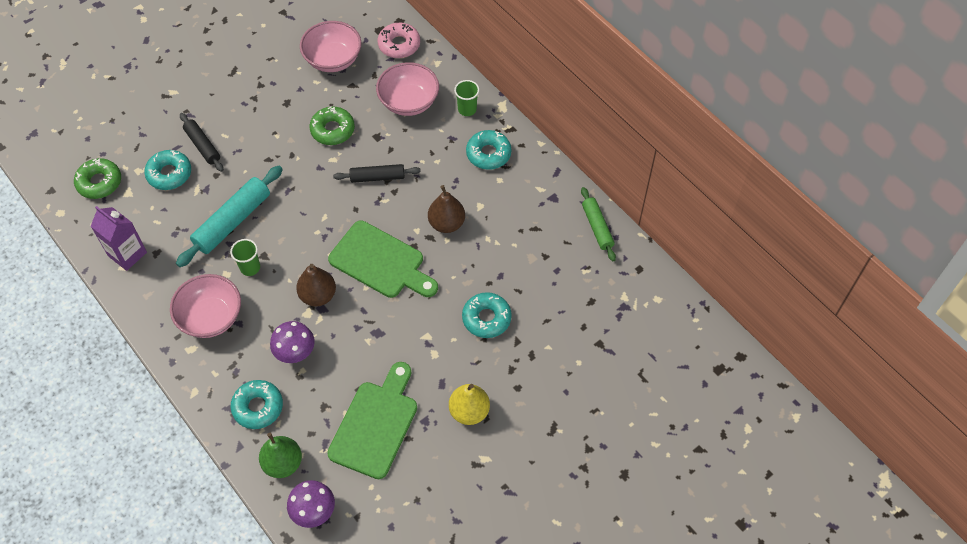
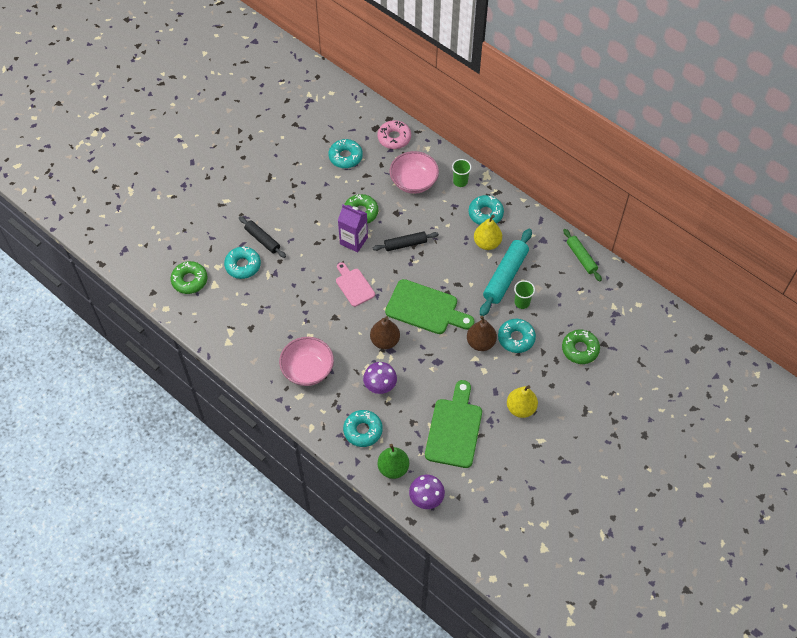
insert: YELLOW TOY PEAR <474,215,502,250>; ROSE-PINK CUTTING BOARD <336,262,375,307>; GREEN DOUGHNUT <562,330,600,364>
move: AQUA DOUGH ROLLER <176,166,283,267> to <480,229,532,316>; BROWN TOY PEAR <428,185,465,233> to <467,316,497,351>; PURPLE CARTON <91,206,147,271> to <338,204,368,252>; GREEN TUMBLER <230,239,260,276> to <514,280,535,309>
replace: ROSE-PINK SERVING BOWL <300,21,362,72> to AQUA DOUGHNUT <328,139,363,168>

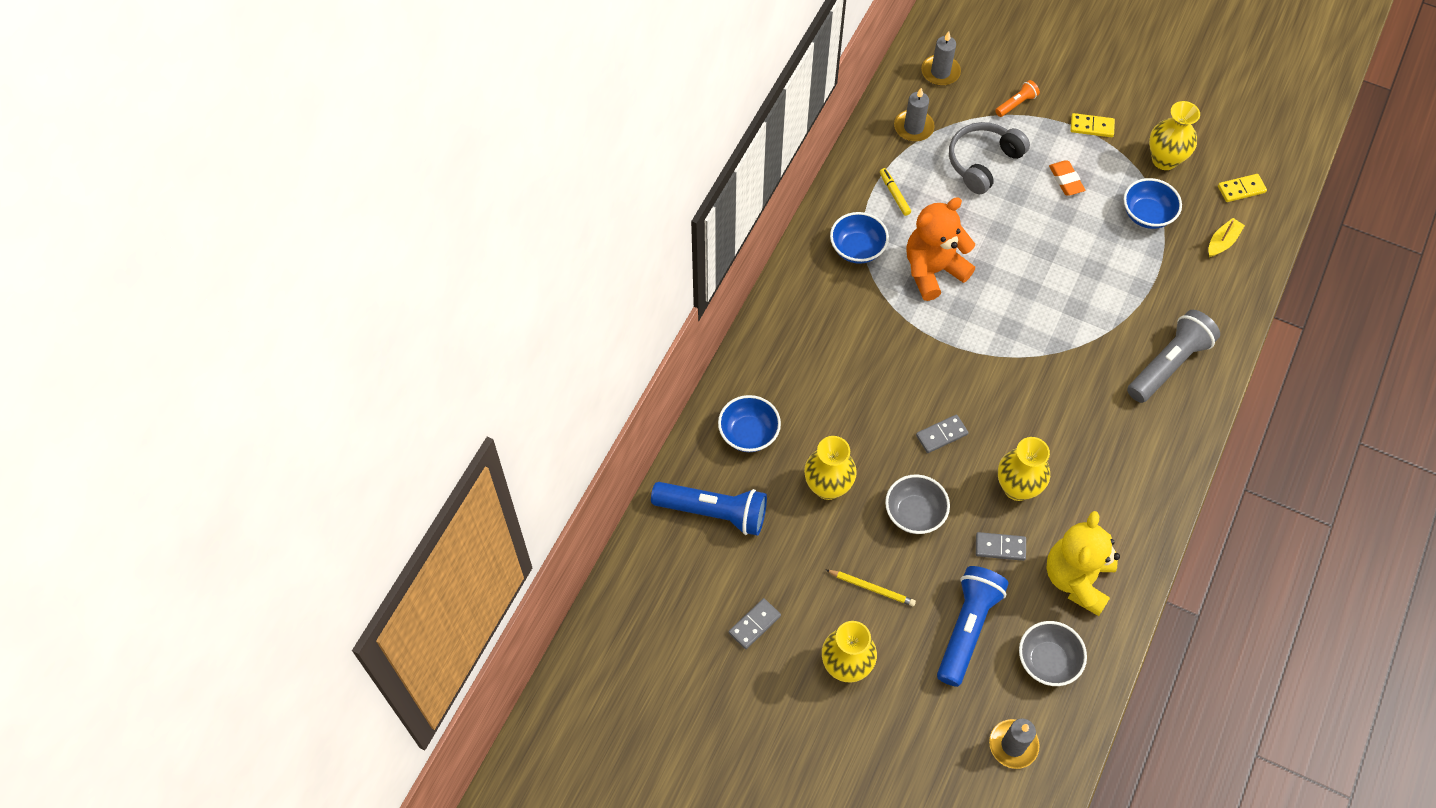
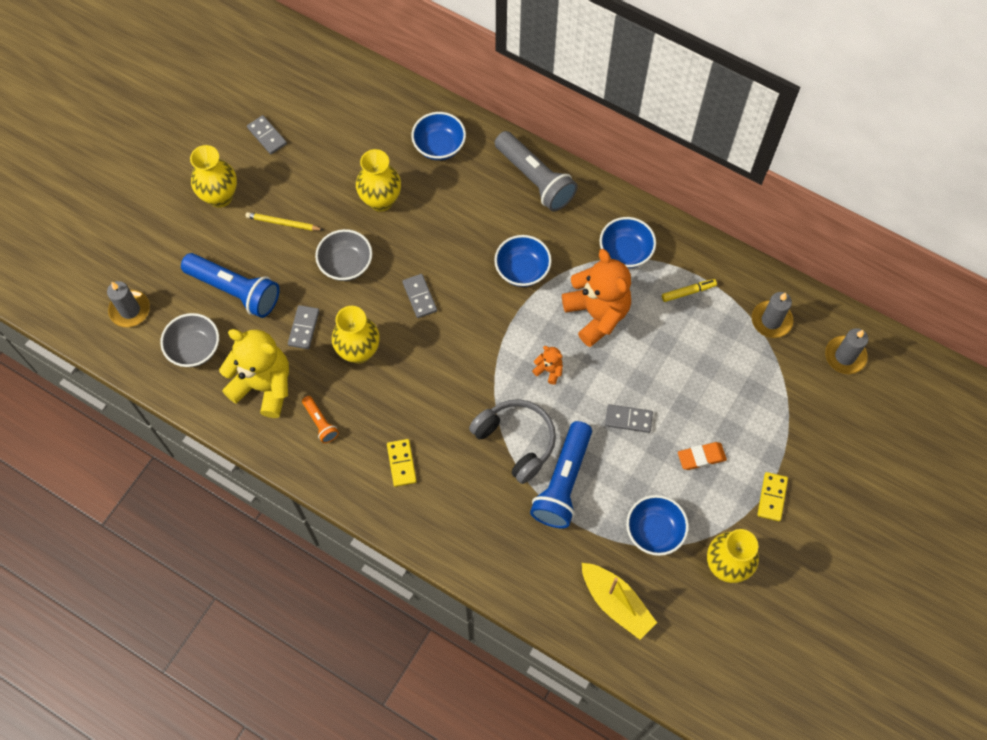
insert: BLUE SERVING BOWL <494,235,552,287>; ORANGE TEDDY <532,346,563,385>; GREY DOMINO <605,404,653,433>
move: ORANGE POCKET TORCH <995,80,1040,117> to <302,396,339,443>; GREY HEADSET <949,122,1030,194> to <469,399,556,484>; YELLOW DOMINO <1218,174,1267,202> to <387,439,417,487>; GREY POCKET TORCH <1127,310,1220,403> to <495,131,578,211>; BLUE POCKET TORCH <651,482,767,536> to <530,421,592,528>
rotate: YELLOW PENCIL <826,570,916,606> = <246,212,323,231> 75 degrees clockwise
resize: YELLOW BOAT <1208,218,1245,257> = <582,563,657,640> x1.60

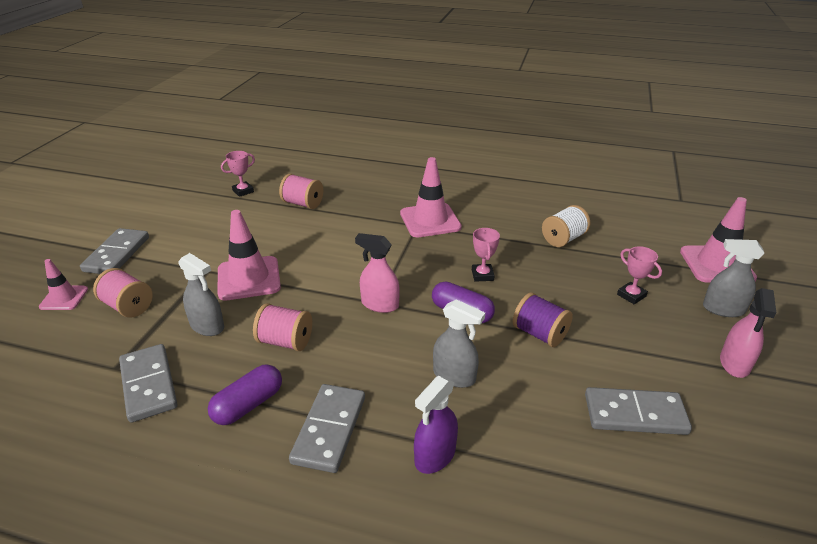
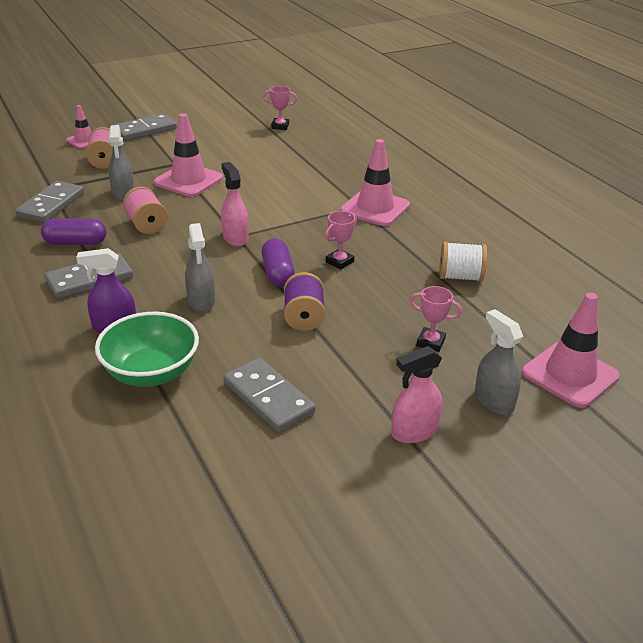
delete: ROSE-PINK SPOOL <279,174,323,209>
insert: GREEN SERVING BOWL <95,312,199,387>
rotate: ROSE-PINK PRIZE CUP <617,246,662,305> = <410,286,462,352> 75 degrees counterclockwise

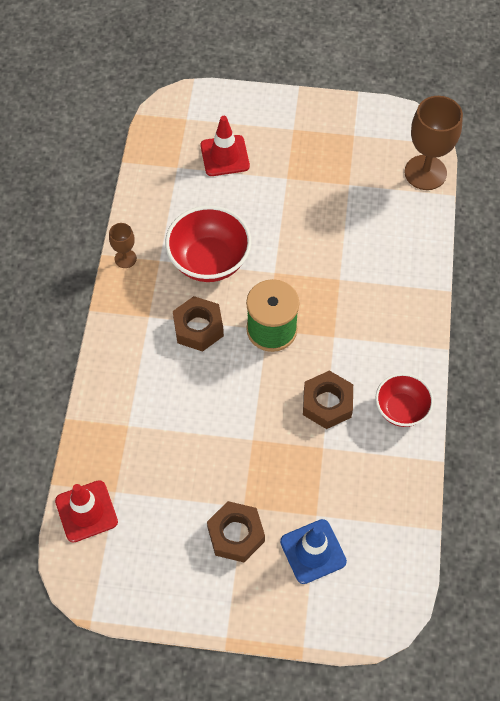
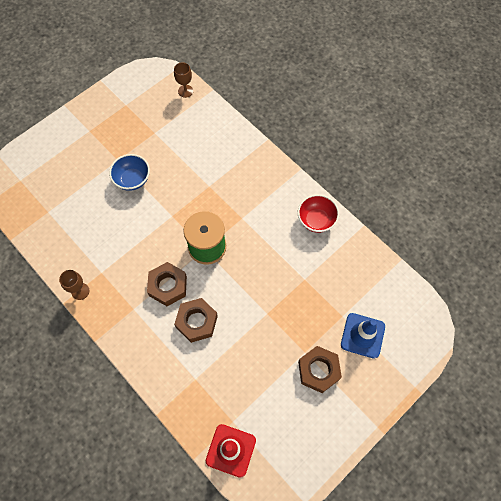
delete: RED ROAD CONE <200,116,250,176>; RED SERVING BOWL <165,206,252,282>
insert: BLUE SERVING BOWL <109,154,150,191>
move: BROWN NUT <303,370,353,429> to <174,298,218,343>
resize: BROWN CHALICE <404,96,463,190> = <174,62,193,98> x0.50

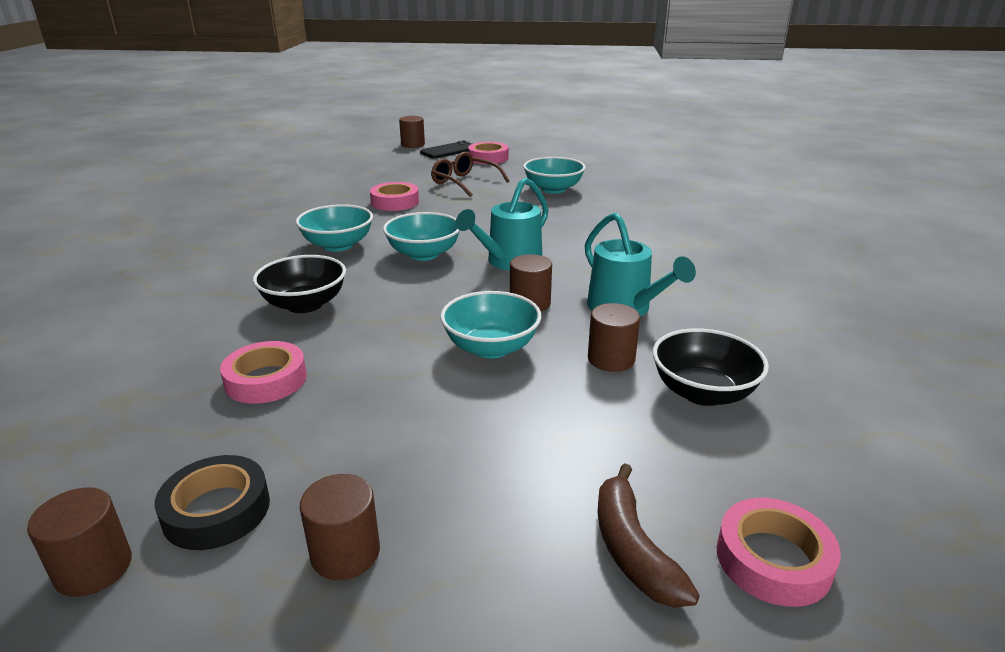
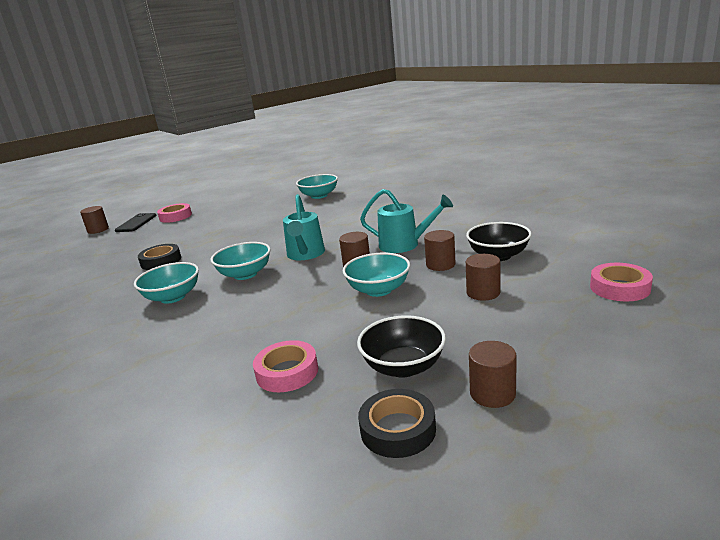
delete: BROWN EYEGLASSES <431,152,510,197>; BROWN TOY BANANA <598,463,700,608>
move: AQUA SERVING BOWL <523,157,586,194> to <296,174,338,199>; JET-BLACK SERVING BOWL <253,255,346,313> to <357,315,446,378>; BROWN CYLINDER <27,487,132,597> to <466,254,500,301>
recolor: ROSE-PINK ROLL OF TAPE <370,182,419,211> to JET-BLACK ROLL OF TAPE <138,244,181,270>

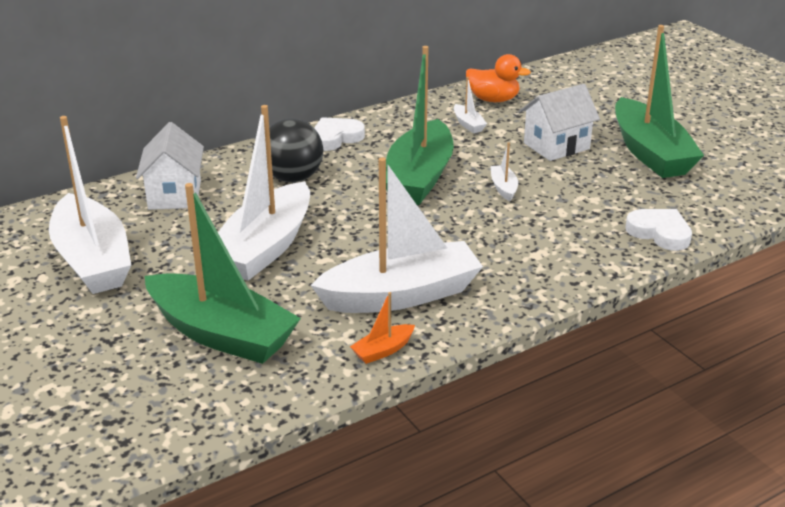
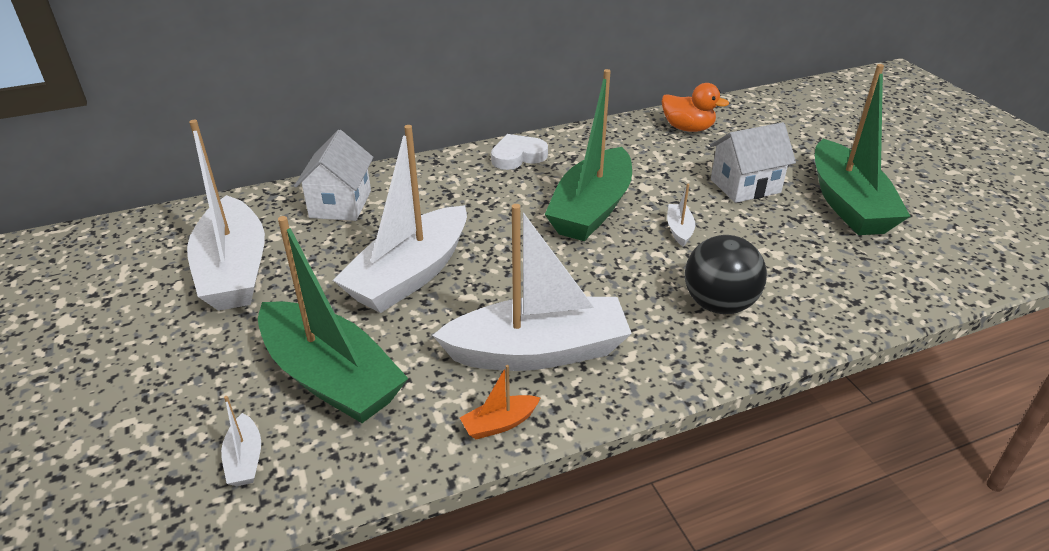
delete: SNOW-WHITE HEART SHAPE <625,209,692,251>
move: SNOW-WHITE BOAT <454,77,487,133> to <221,396,261,486>; JET-BLACK BALL <269,119,323,182> to <685,235,767,314>

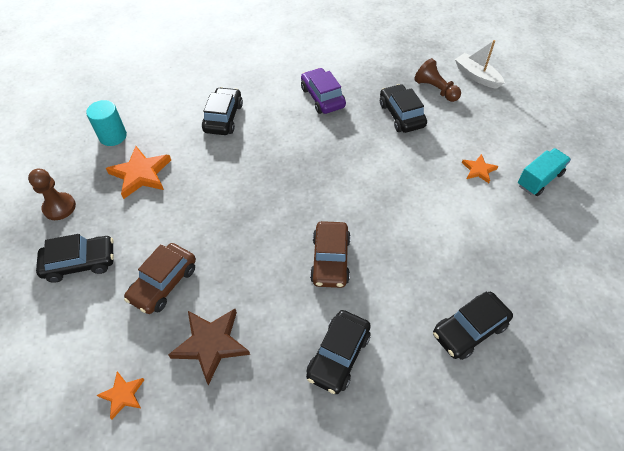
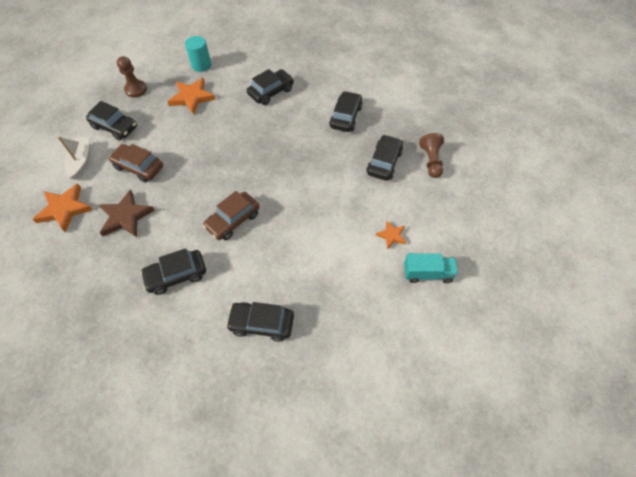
move: SNOW-WHITE BOAT <455,40,505,89> to <58,136,90,180>
recolor: PURPLE CAR <301,68,346,114> to JET-BLACK CAR <329,91,363,132>
rotate: BROWN CAR <124,243,196,314> = <109,144,163,182> 45 degrees clockwise
resize: ORANGE FIVE-POINTED STAR <97,372,144,419> = <32,184,93,233> x1.79

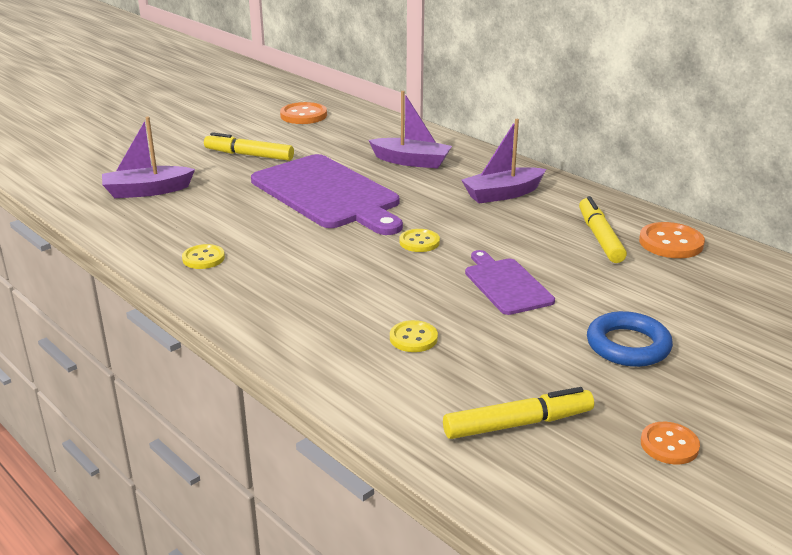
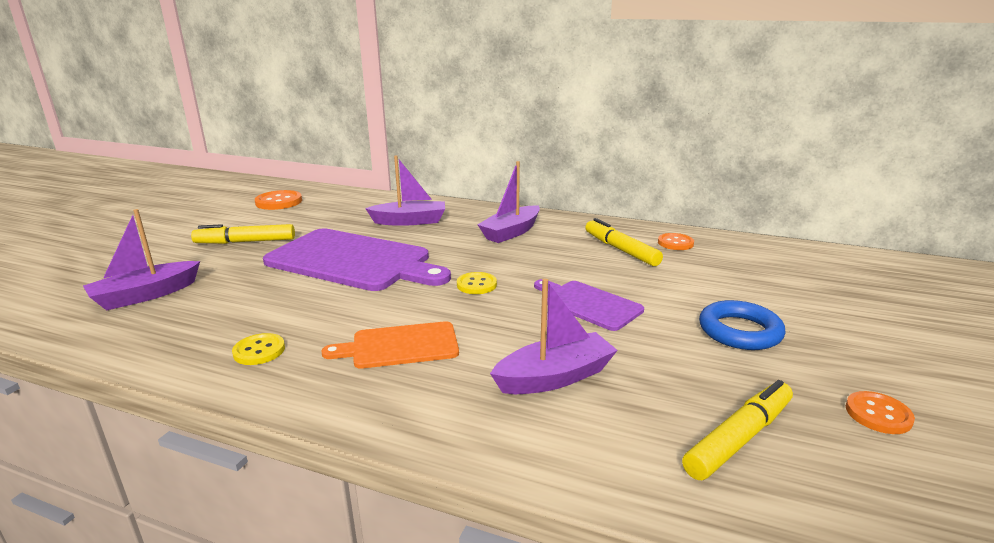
insert: ORANGE CUTTING BOARD <321,321,459,369>
replace: YELLOW BUTTON <390,320,438,352> to PURPLE BOAT <490,279,618,394>
resize: ORANGE BUTTON <639,222,705,258> = <658,233,694,250> x0.65

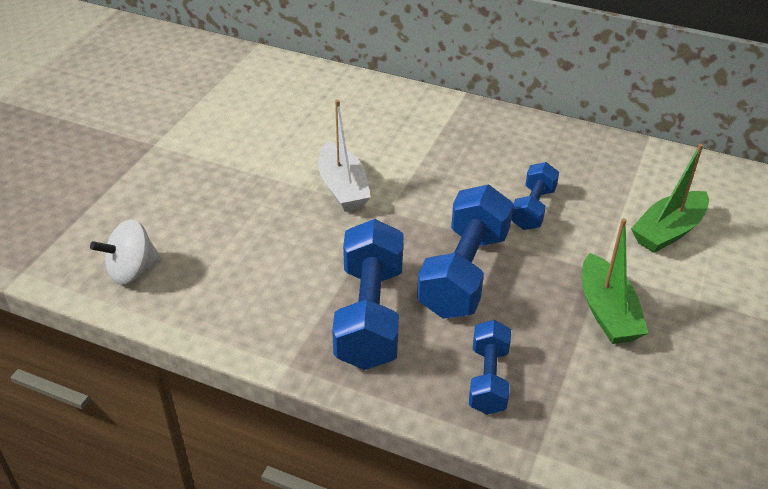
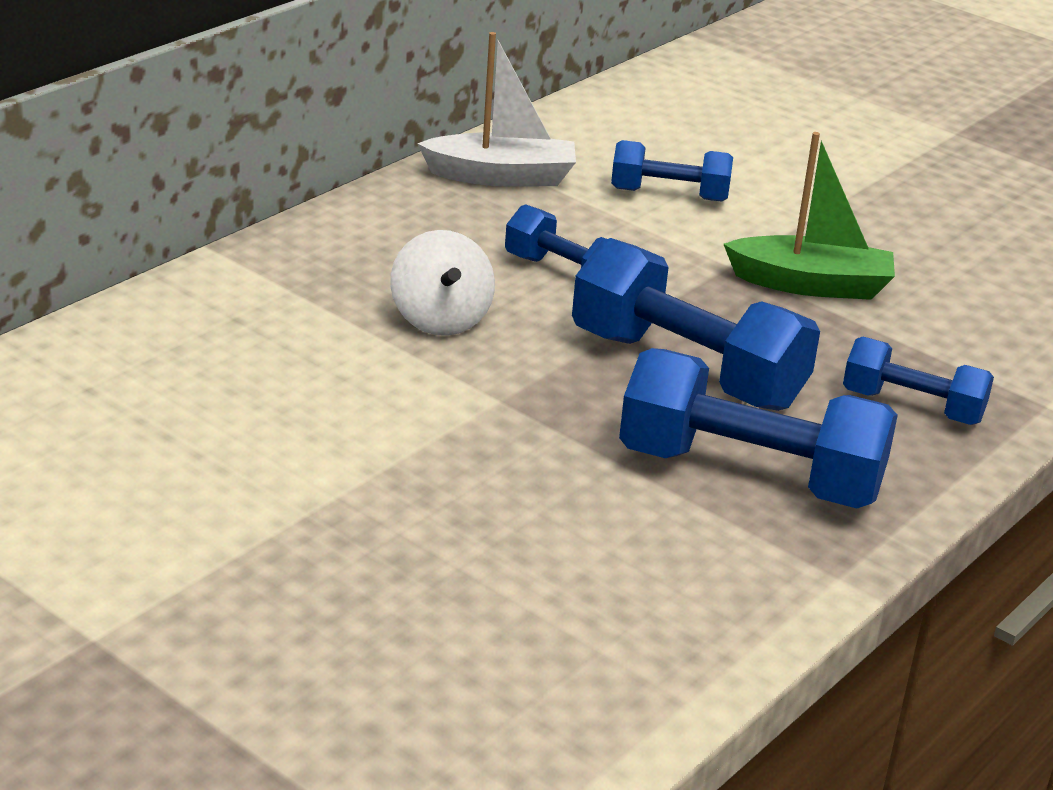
move: SNOW-WHITE BOAT <318,100,371,212> to <417,32,576,187>; SNOW-WHITE TOY TOP <90,219,161,285> to <390,230,495,336>
replace: GREEN BOAT <631,144,709,253> to BLUE HAND WEIGHT <611,140,733,202>

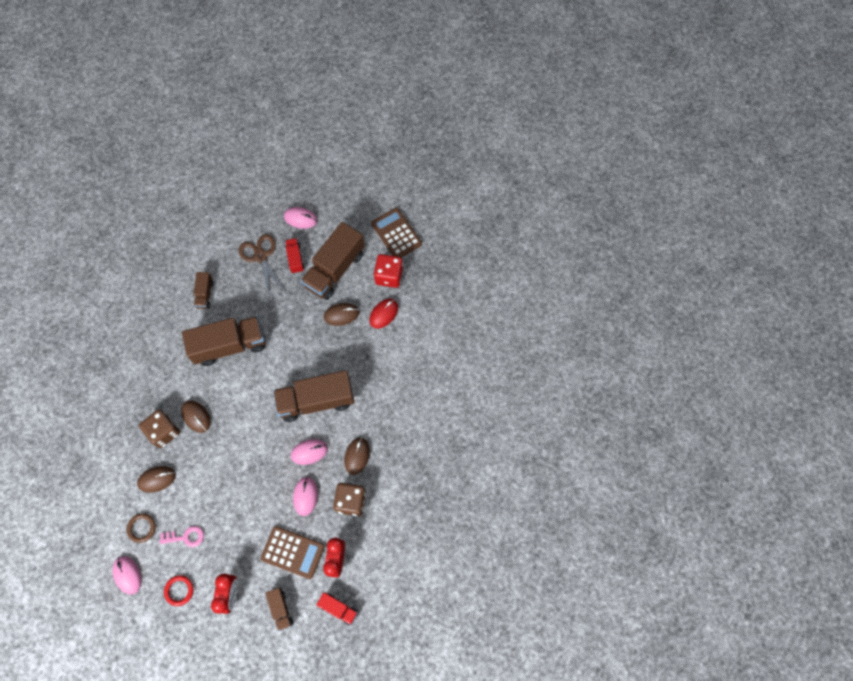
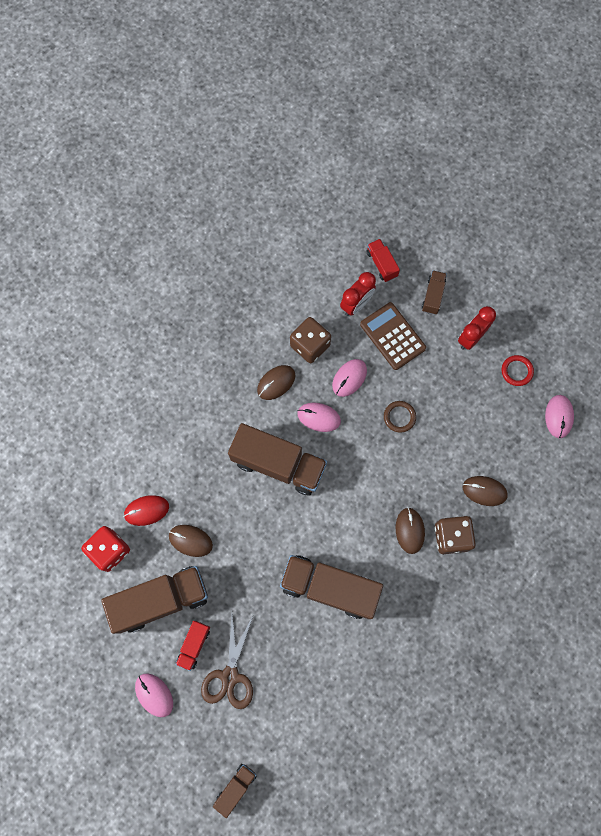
delete: BROWN CALCULATOR <371,208,422,257>; ROSE-PINK DOOR KEY <159,526,204,547>
move: BROWN LORRY <193,272,213,309> to <213,764,257,818>; BROWN RING <127,513,156,543> to <384,401,416,433>

